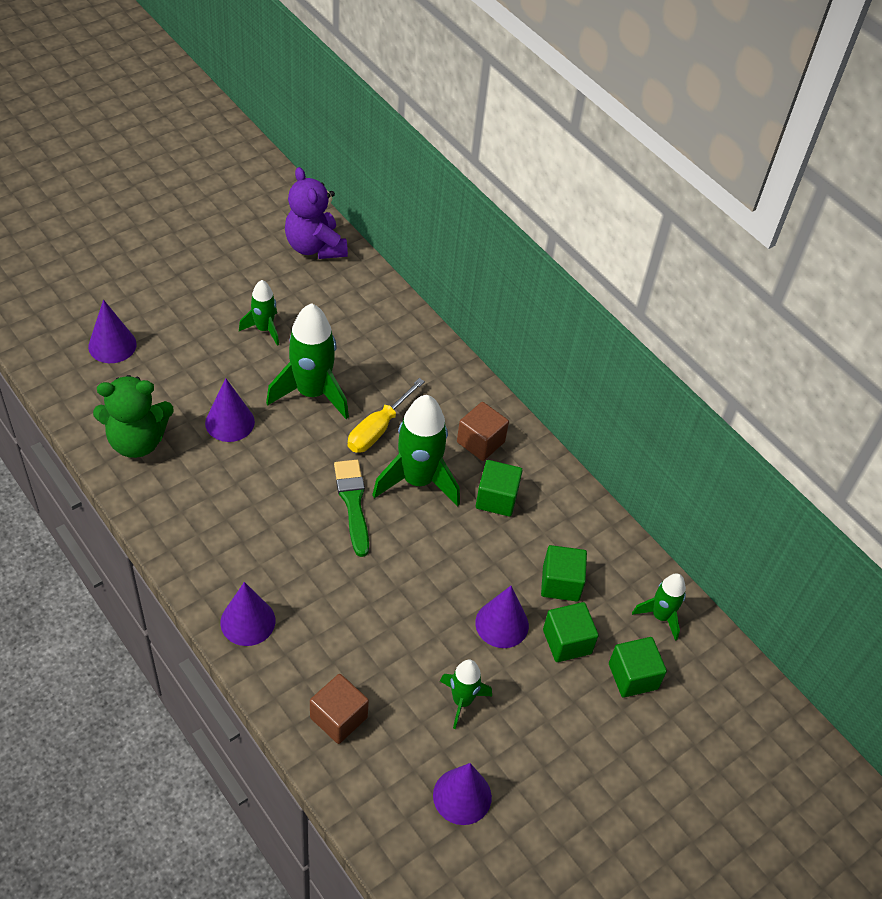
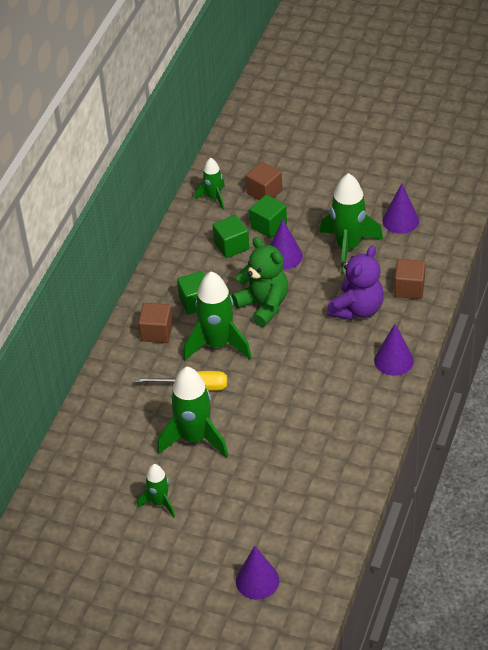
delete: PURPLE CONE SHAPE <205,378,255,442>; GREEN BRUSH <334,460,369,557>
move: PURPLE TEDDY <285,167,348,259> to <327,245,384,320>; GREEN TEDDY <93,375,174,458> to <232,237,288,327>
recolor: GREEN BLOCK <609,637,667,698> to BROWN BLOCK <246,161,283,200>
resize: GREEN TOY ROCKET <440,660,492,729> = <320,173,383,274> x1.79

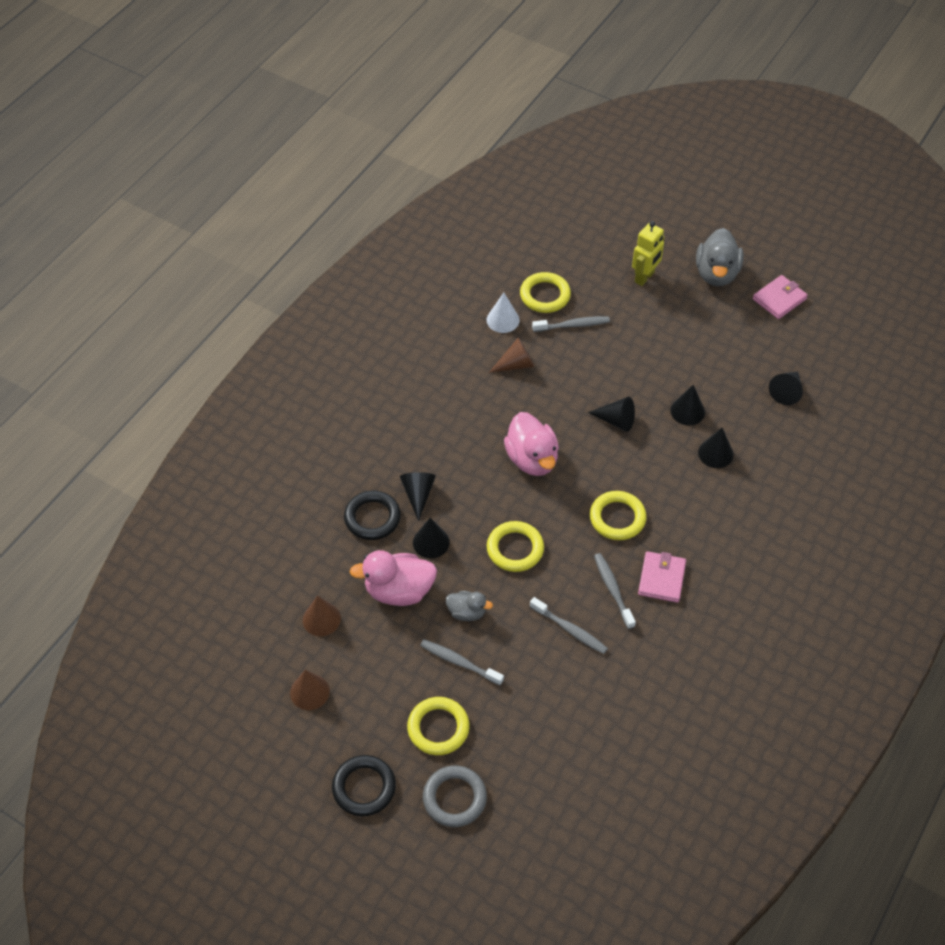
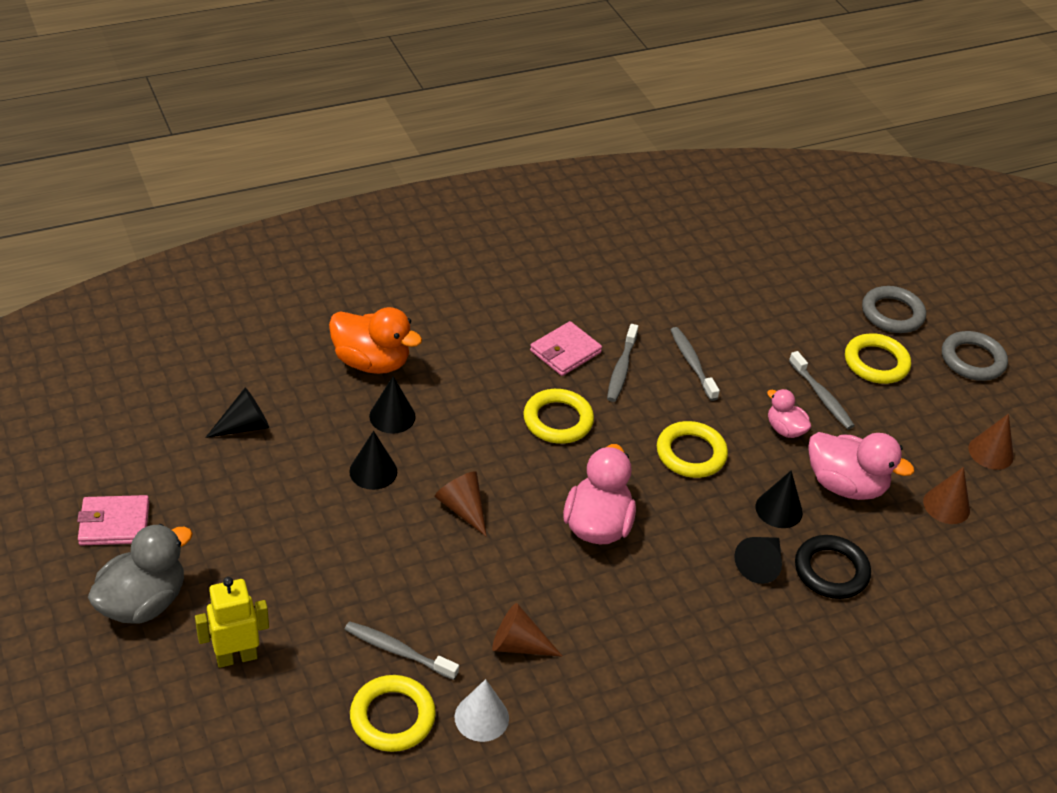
insert: ORANGE TOY DUCK <329,307,422,374>
recolor: JET-BLACK CONE SHAPE <588,397,635,432> to BROWN CONE SHAPE <435,471,487,537>; GREY TOY DUCK <446,591,493,621> to ROSE-PINK TOY DUCK <767,389,811,438>; JET-BLACK RING <332,755,396,816> to GREY RING <942,331,1008,381>

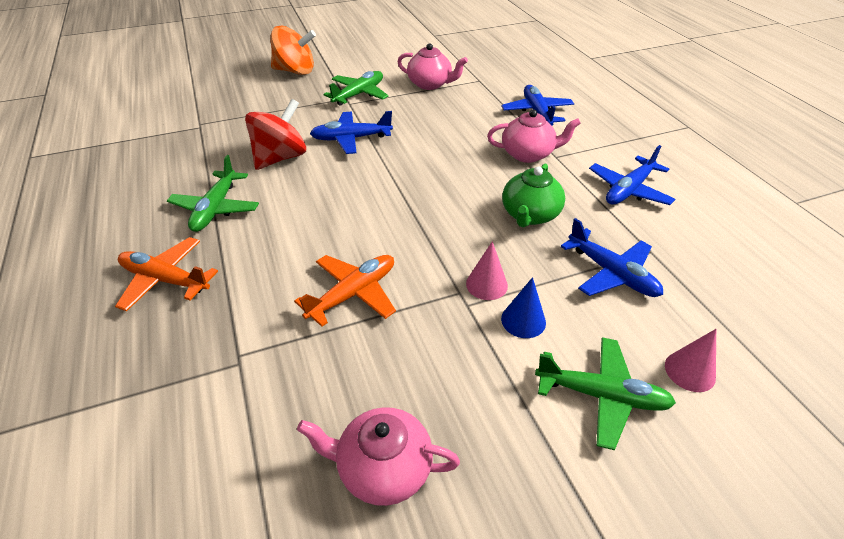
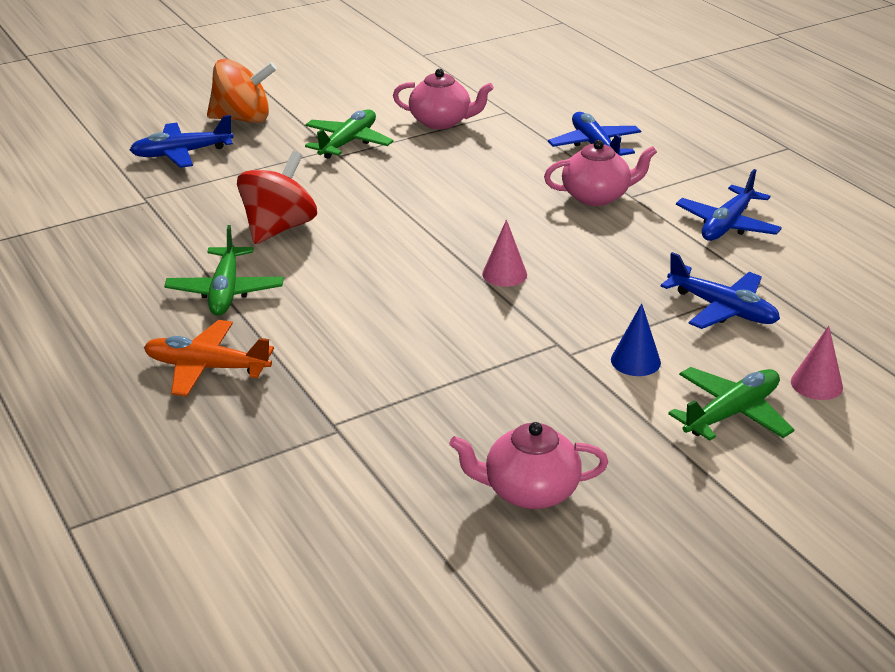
delete: GREEN CHINA TEAPOT <502,164,565,227>; ORANGE TOY PLANE <294,255,396,327>
move: BLUE TOY PLANE <310,111,393,154> to <130,115,234,168>; ROSE-PINK CONE SHAPE <466,241,508,300> to <482,219,527,287>
rotate: GREEN TOY PLANE <535,337,676,450> = <668,367,794,441> 45 degrees counterclockwise

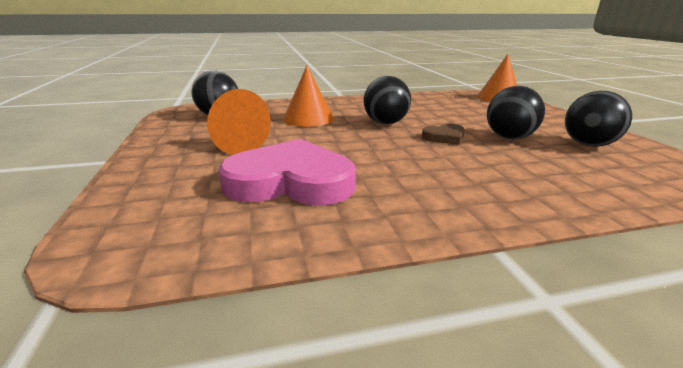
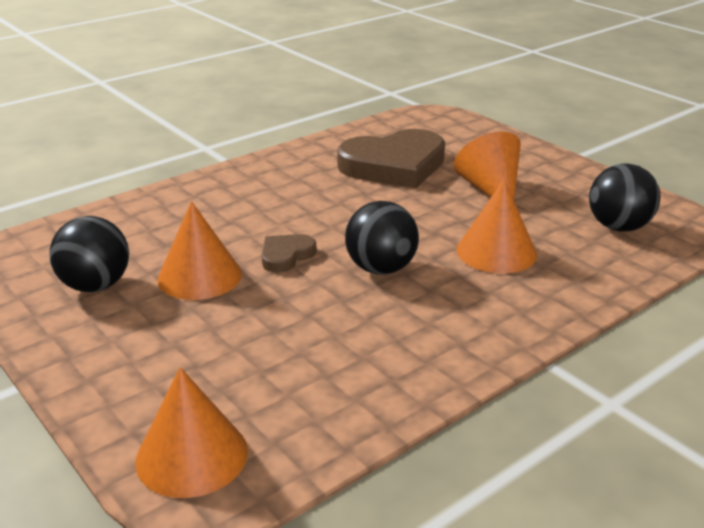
replace: JET-BLACK BALL <487,86,545,139> to ORANGE CONE SHAPE <157,201,242,300>
recolor: ROSE-PINK HEART SHAPE <218,139,356,206> to BROWN HEART SHAPE <337,129,445,188>

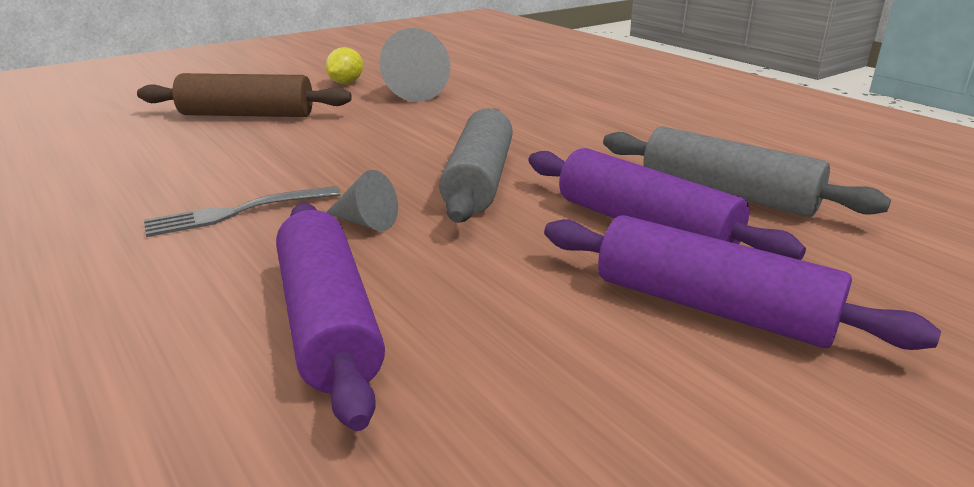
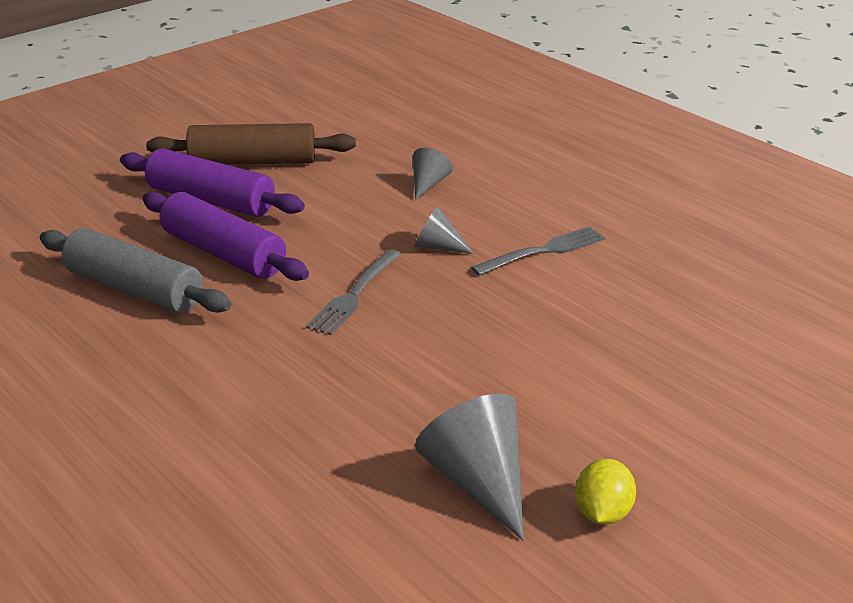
move: BROWN DOUGH ROLLER <137,73,352,117> to <146,123,356,165>
replace: GREY DOUGH ROLLER <439,108,513,223> to GREY FORK <306,249,401,335>; PURPLE DOUGH ROLLER <276,203,385,431> to GREY CONE SHAPE <413,148,453,200>

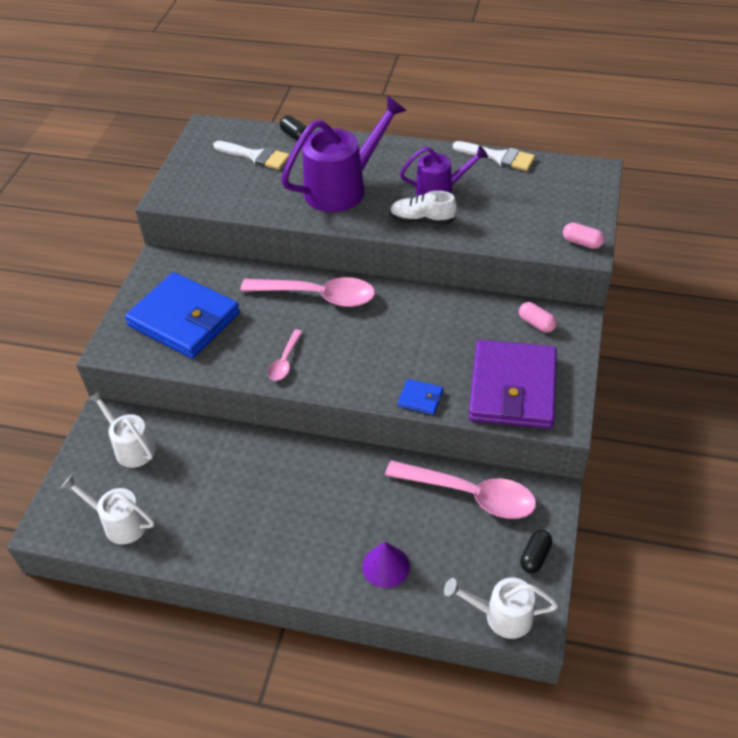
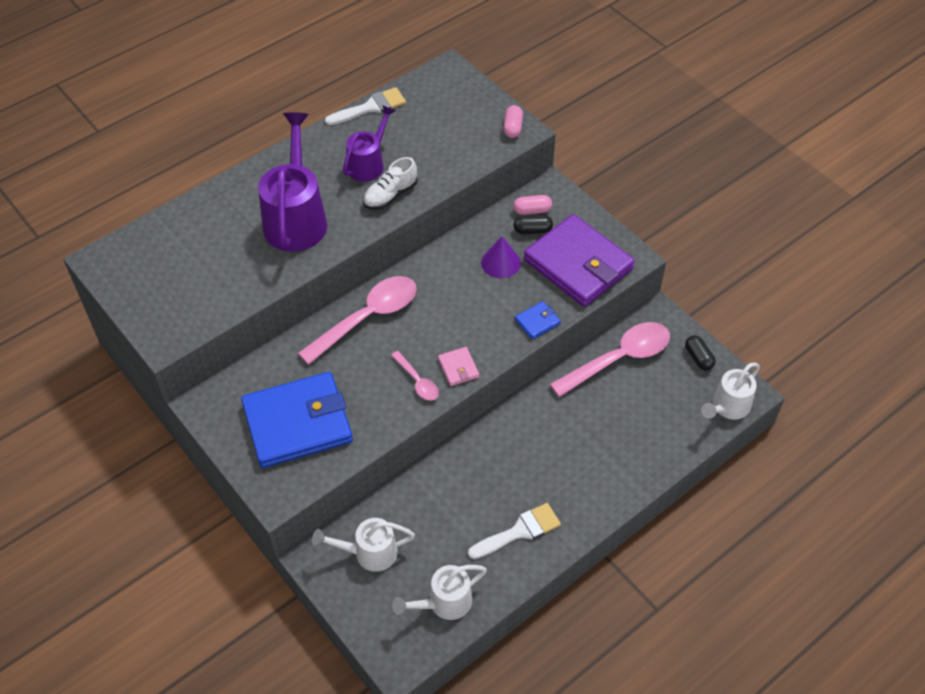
insert: ROSE-PINK WALLET <438,347,479,386>
move: JET-BLACK PILL <280,116,307,141> to <514,215,553,234>; SNOW-WHITE BRUSH <213,141,290,170> to <468,503,561,559>; PURPLE CONE SHAPE <362,542,410,588> to <481,236,521,278>
rotate: ROSE-PINK PILL <563,222,605,249> = <503,105,523,138> 60 degrees counterclockwise

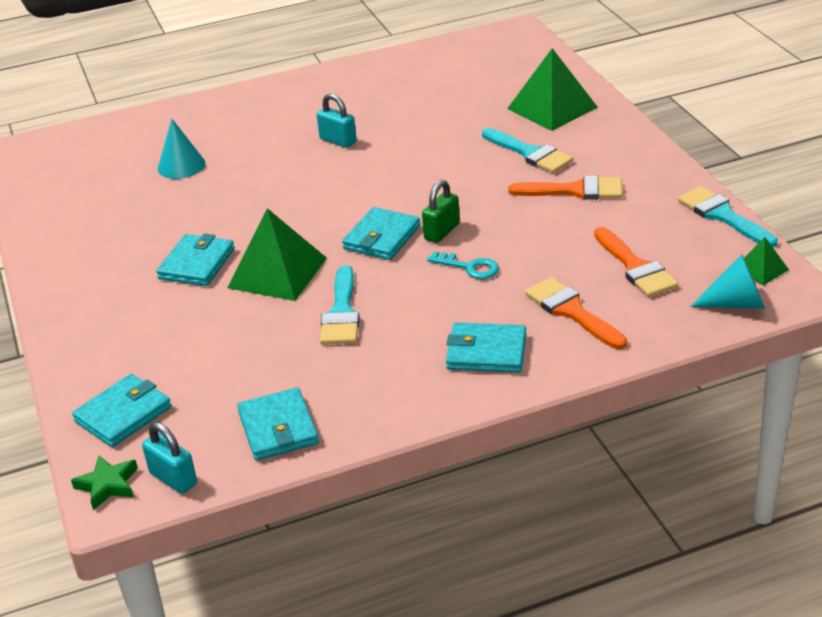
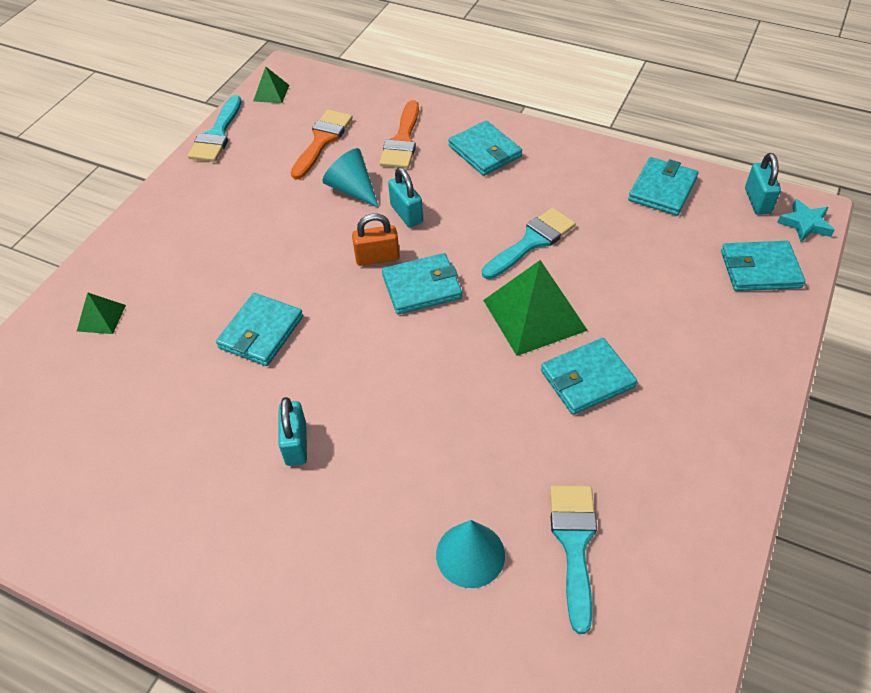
delete: ORANGE BRUSH <508,176,623,200>
insert: AQUA WALLET <216,293,303,366>
move: AQUA BRUSH <482,128,573,173> to <550,485,597,634>; AQUA CONE SHAPE <690,254,765,309> to <323,148,379,208>
replace: AQUA DOOR KEY <427,251,499,279> to AQUA SMALL LOCK <388,167,423,227>
recolor: GREEN SMALL LOCK <422,180,460,243> to ORANGE SMALL LOCK <352,214,400,266>; GREEN FIVE-POINTED STAR <71,455,138,510> to AQUA FIVE-POINTED STAR <777,199,835,242>
resize: GREEN PYRAMID SHAPE <507,48,598,131> = <77,292,126,334> x0.49

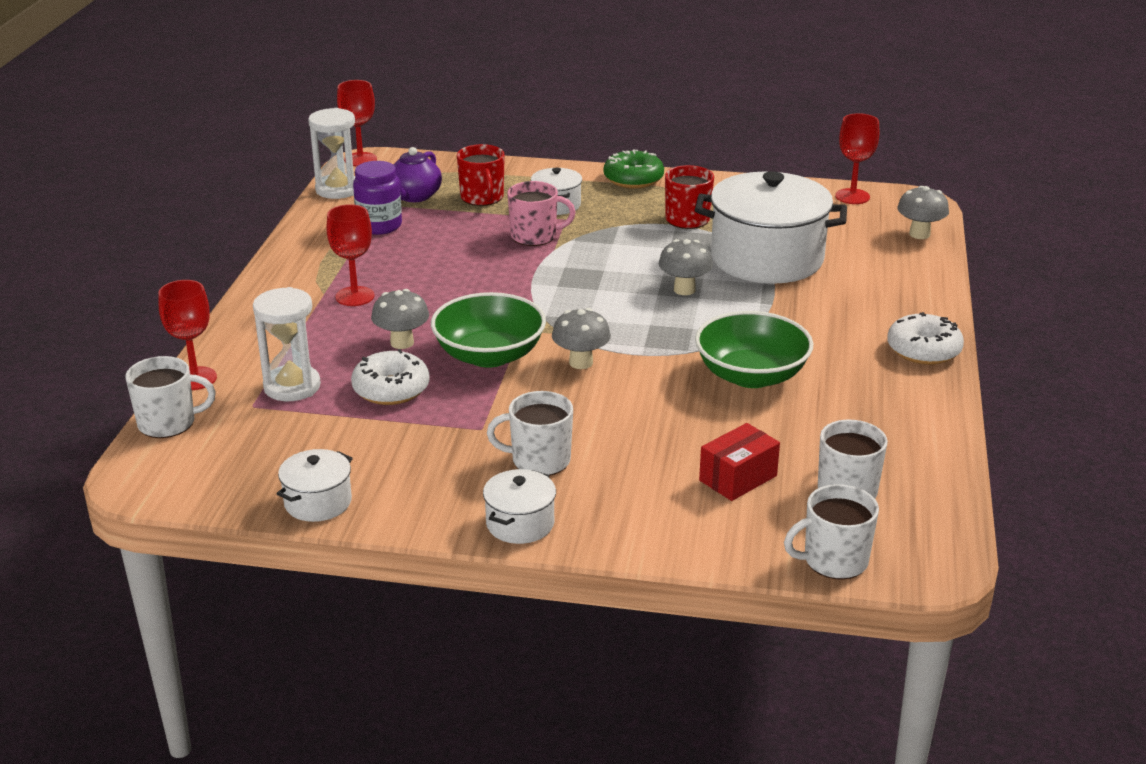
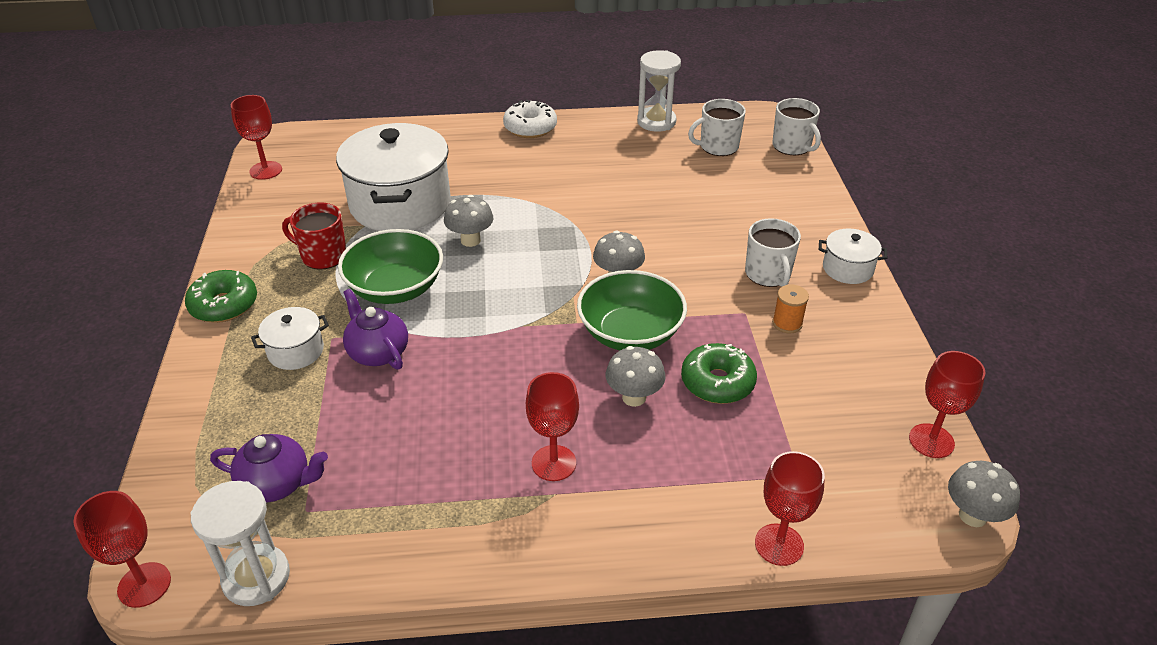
delete: RED COFFEE MUG <457,144,505,206>; PURPLE PRESERVE JAR <353,161,402,235>; SNOW-WHITE COFFEE MUG <125,356,216,438>; RED PARCEL <699,423,780,501>; SNOW-WHITE COOKING POT <277,449,353,522>
insert: ORANGE SPOOL <772,285,809,333>; RED CHALICE <909,351,985,458>
move: GREY TOADSTOOL <897,186,949,239> to <948,461,1020,527>; SNOW-WHITE HOURGLASS <253,287,321,401> to <637,50,681,132>; GREEN SERVING BOWL <695,311,814,388> to <338,229,443,304>
replace: ROSE-PINK COFFEE MUG <507,181,576,246> to PURPLE CHINA TEAPOT <343,289,408,370>
recolor: SNOW-WHITE DOUGHNUT <351,349,430,405> to GREEN DOUGHNUT <681,343,757,404>

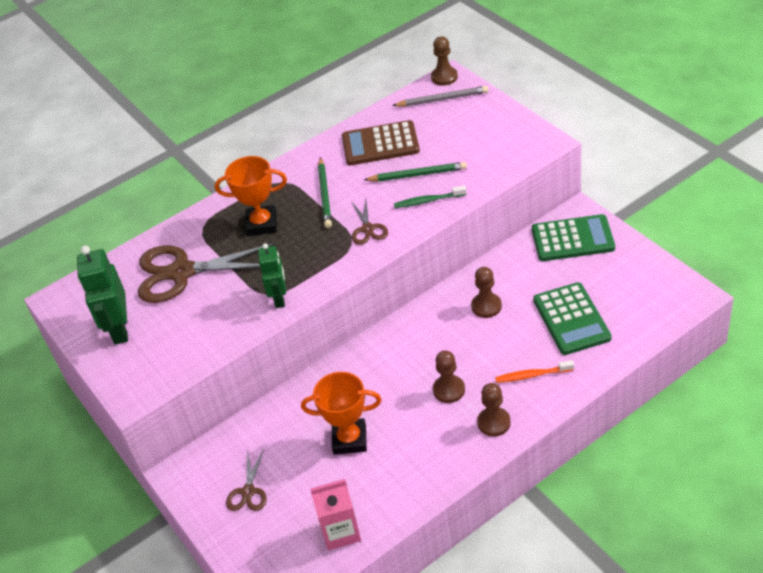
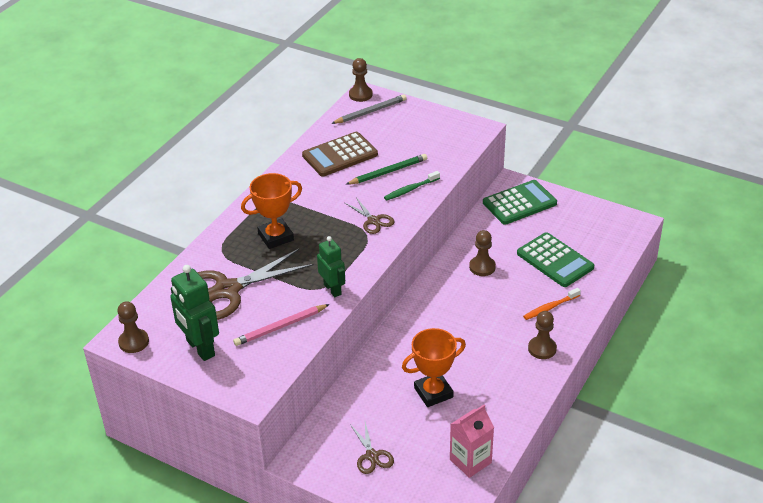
delete: GREEN PENCIL <318,157,332,228>
insert: ROSE-PINK PENCIL <233,304,330,346>
move: BROWN GAME PAWN <433,350,465,403> to <118,301,149,353>

